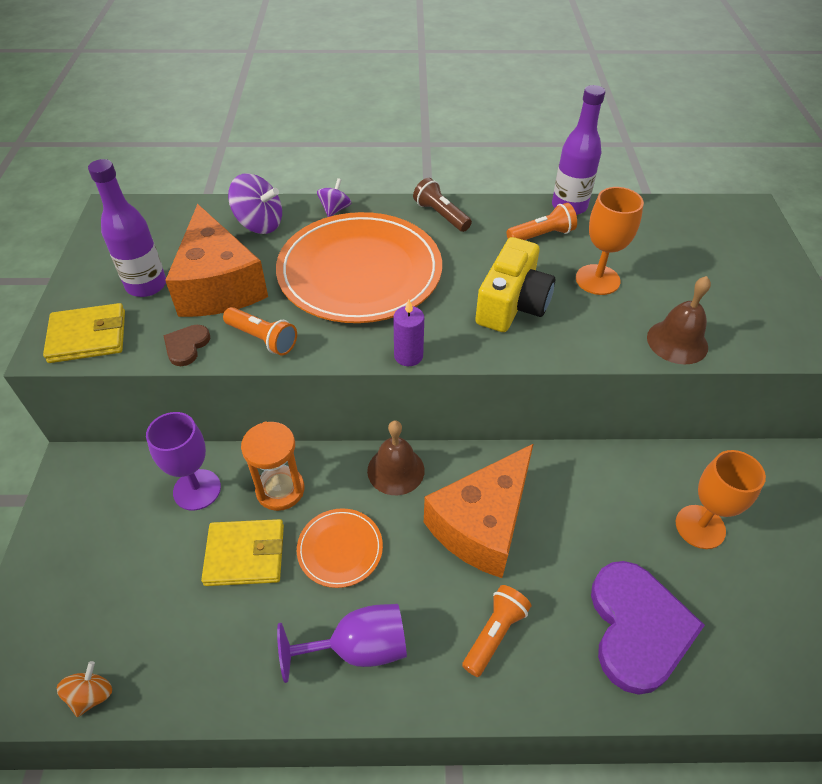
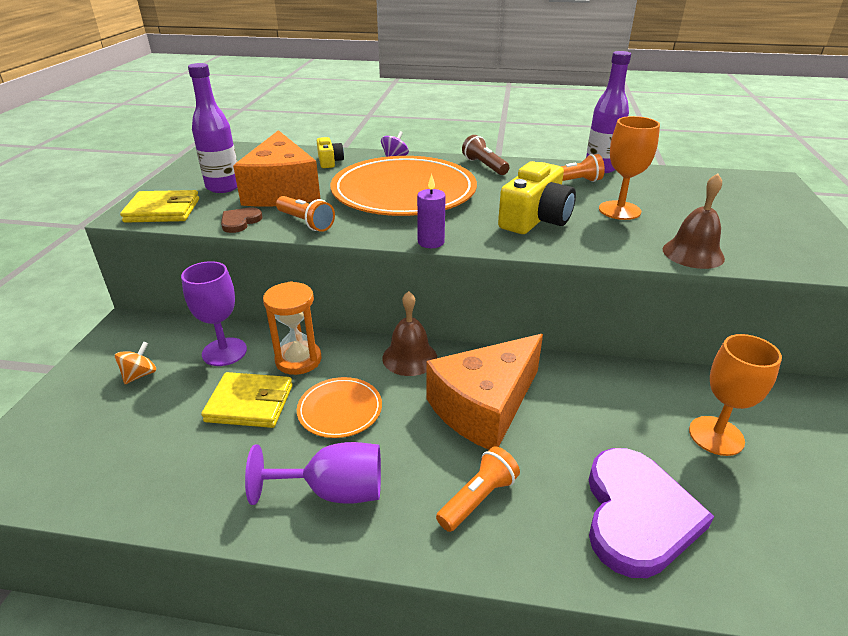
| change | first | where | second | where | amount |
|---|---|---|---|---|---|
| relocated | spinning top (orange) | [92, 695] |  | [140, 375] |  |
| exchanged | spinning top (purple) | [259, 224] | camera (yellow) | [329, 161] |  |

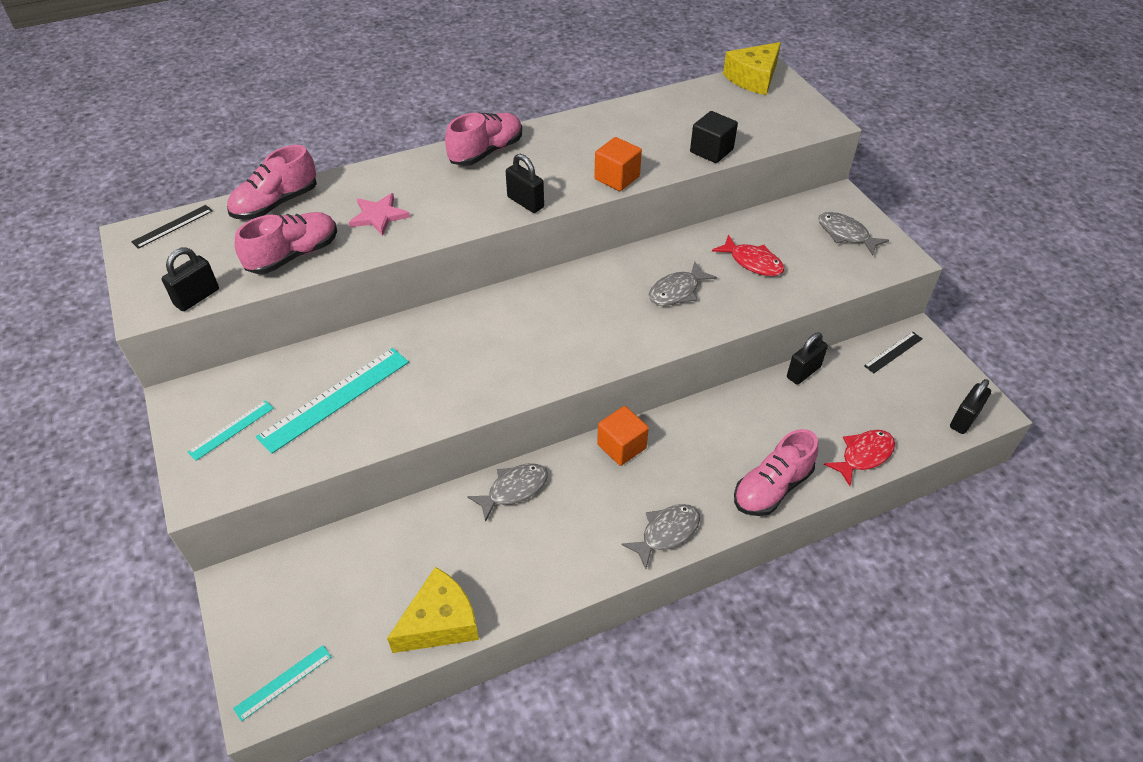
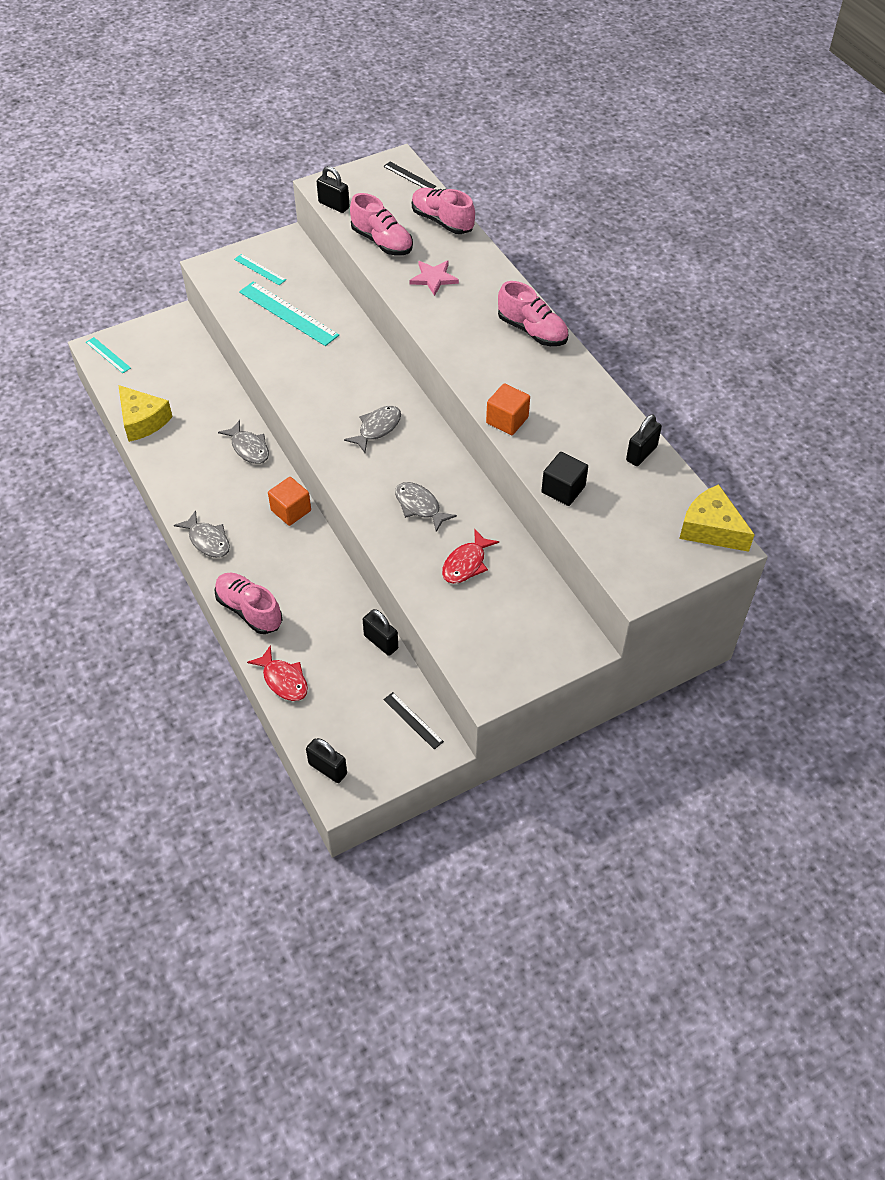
| change | first | where | second | where | amount |
|---|---|---|---|---|---|
| relocated | padlock (black) | [525, 202] |  | [641, 453] |  |
| relocated | fish (grey) | [845, 234] |  | [377, 428] |  |

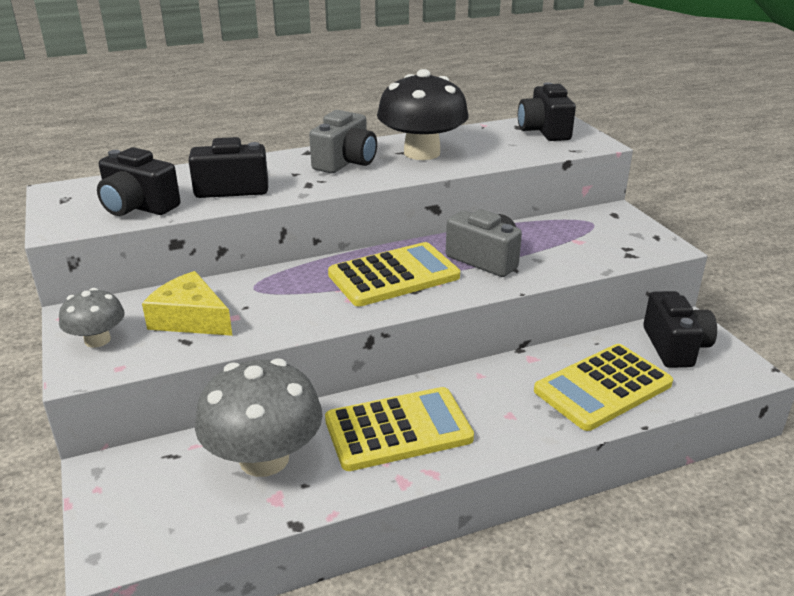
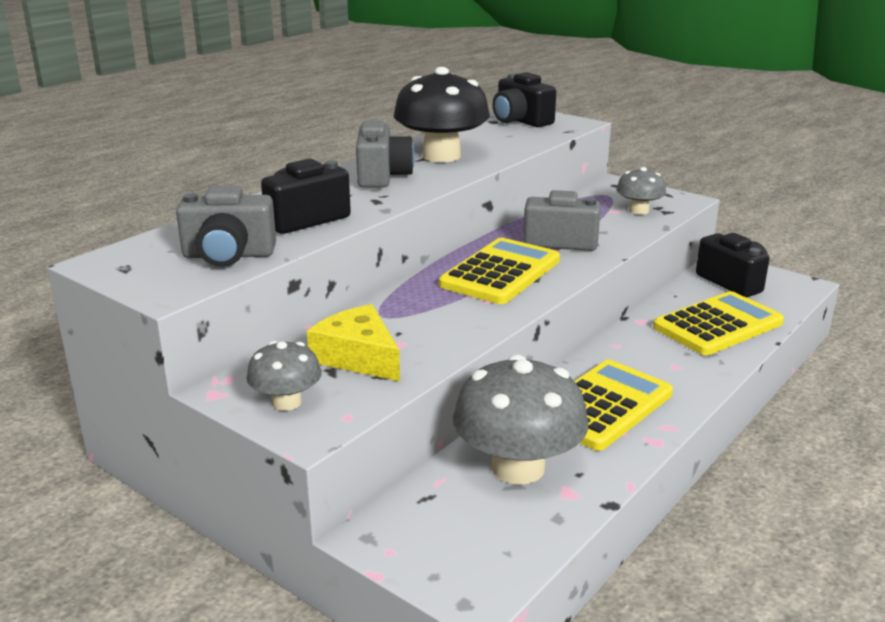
| change | first | where | second | where | amount |
|---|---|---|---|---|---|
| colour | camera (black) | [138, 207] | camera (grey) | [228, 255] |  |
| spun | cheese (yellow) | [190, 318] |  | [358, 357] | 45 degrees clockwise |
| spun | calculator (yellow) | [603, 387] |  | [718, 325] | 150 degrees counterclockwise |
| appeared |  |  | mushroom (grey) | [639, 211] |  |

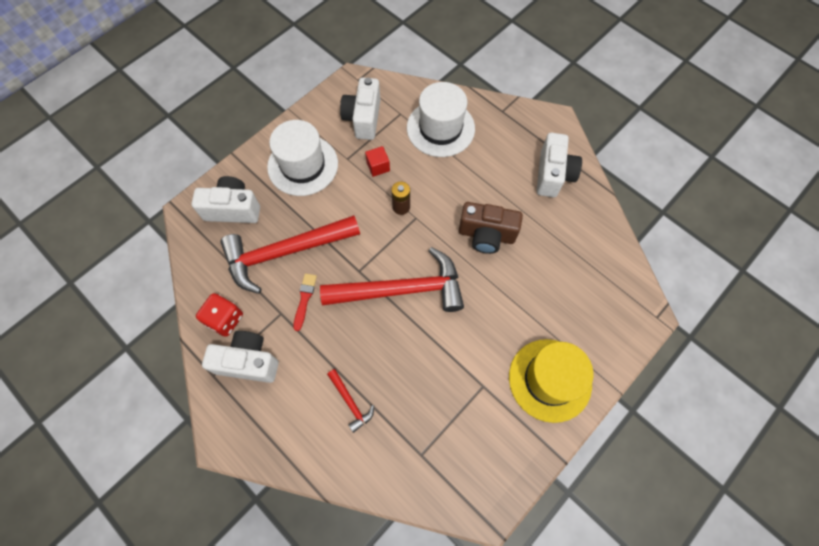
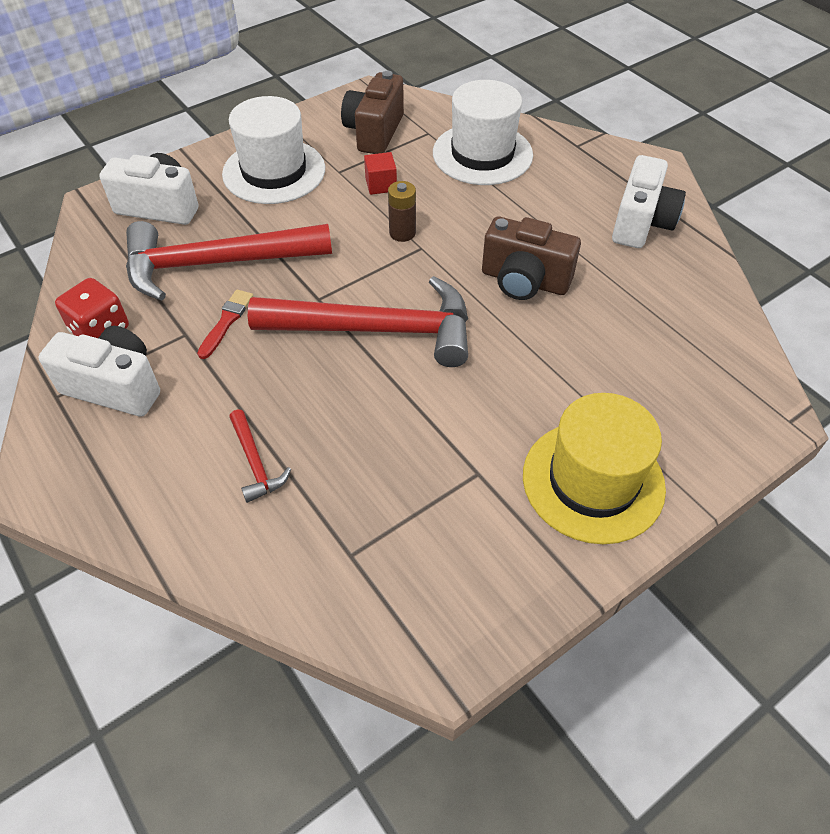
| change | first | where | second | where | amount |
|---|---|---|---|---|---|
| colour | camera (white) | [363, 118] | camera (brown) | [374, 132] |  |

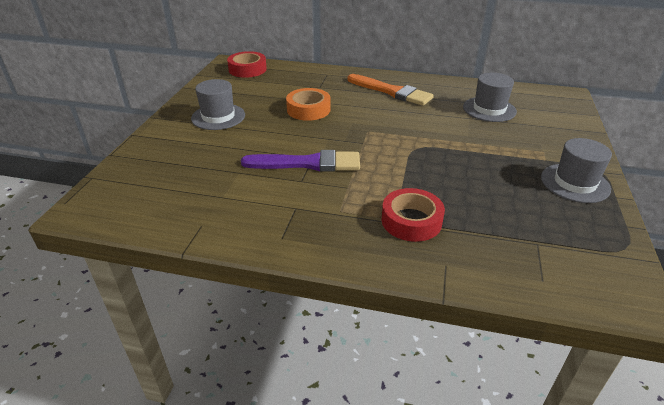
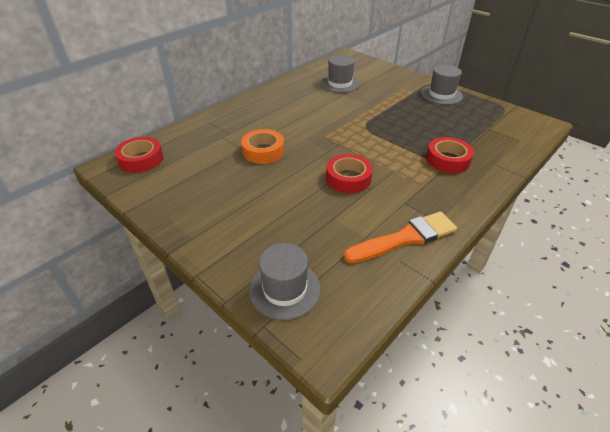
| change | first | where | second | where | amount |
|---|---|---|---|---|---|
| relocated | hat (grey) | [218, 117] |  | [284, 289] |  |
| exchanged | brush (purple) | [307, 163] | tape (red) | [348, 178] |  |
| relocated | brush (orange) | [391, 91] |  | [404, 238] |  |

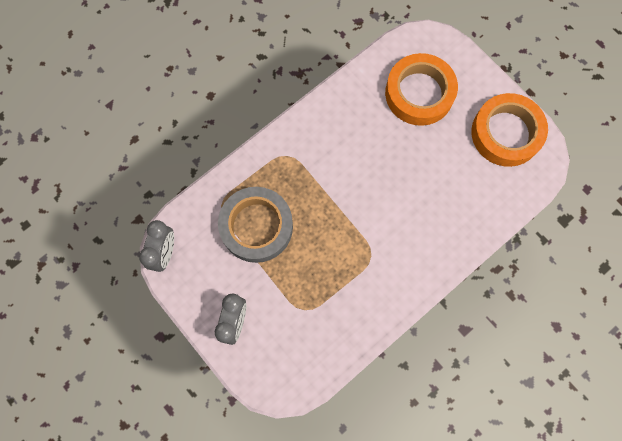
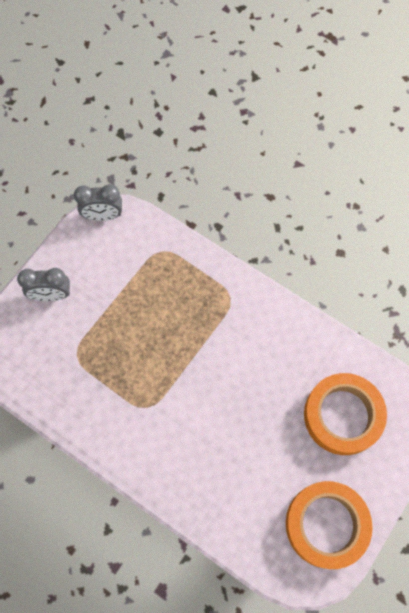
| change | first | where | second | where | amount |
|---|---|---|---|---|---|
| missing | tape (grey) | [256, 227] |  |  |  |

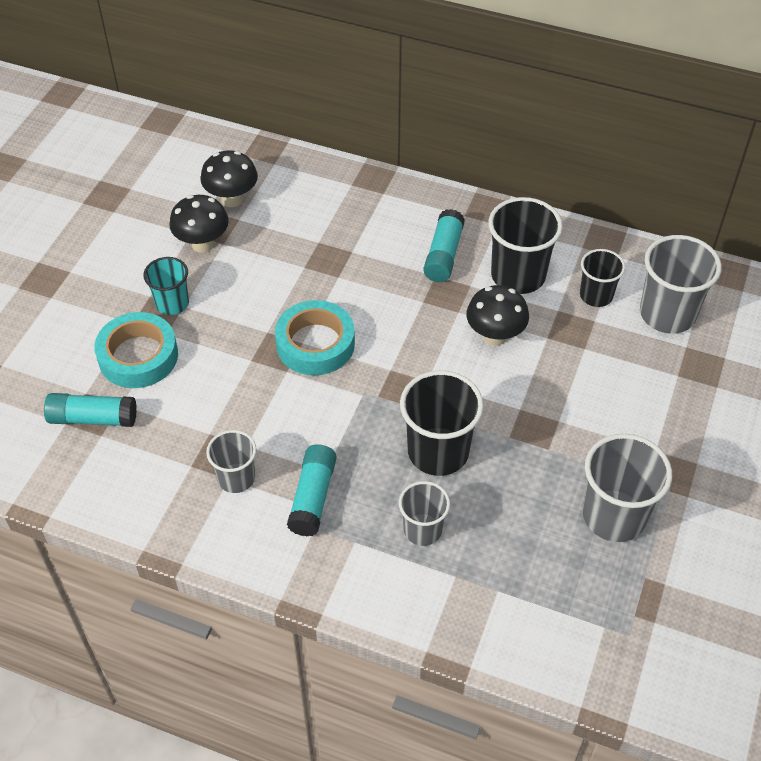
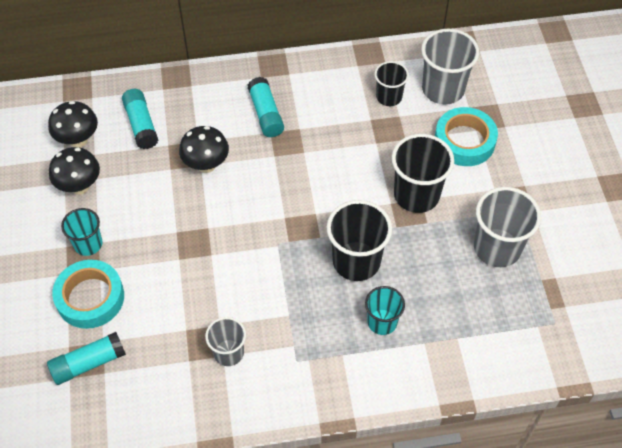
| change | first | where | second | where | amount |
|---|---|---|---|---|---|
| relocated | tape (turquoise) | [315, 344] |  | [464, 141] |  |
| relocated | glue stick (turquoise) | [313, 497] |  | [141, 125] |  |
| colour | cup (grey) | [422, 529] | cup (turquoise) | [382, 322] |  |
| relocated | mushroom (black) | [495, 336] |  | [206, 165] |  |
| relocated | cup (black) | [518, 275] |  | [416, 195] |  |

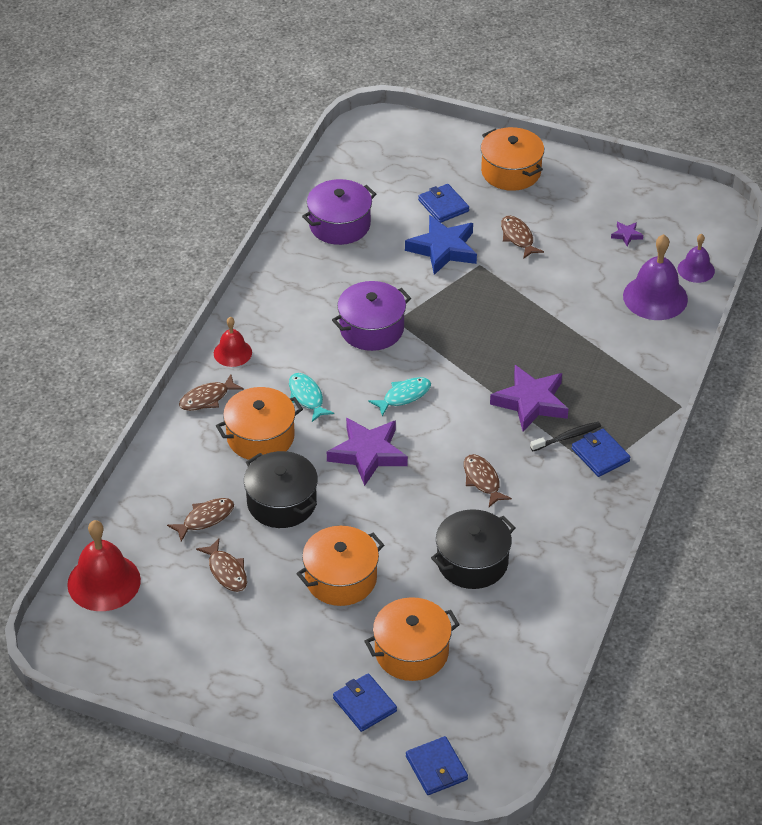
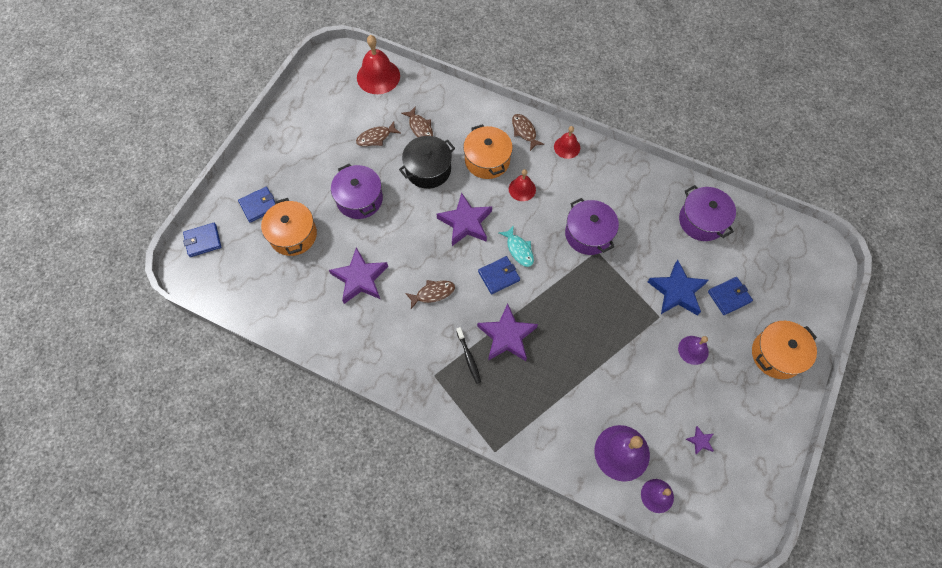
| change | first | where | second | where | amount |
|---|---|---|---|---|---|
| exchanged | fish (turquoise) | [307, 397] | bell (red) | [522, 189] |  |
| colour | pot (orange) | [341, 578] | pot (purple) | [359, 199] |  |
| exchanged | pot (black) | [472, 562] | star (purple) | [360, 278] |  |
| exchanged | fish (brown) | [518, 237] | bell (purple) | [693, 350] |  |
| relocated | wallet (blue) | [600, 455] |  | [499, 276] |  |

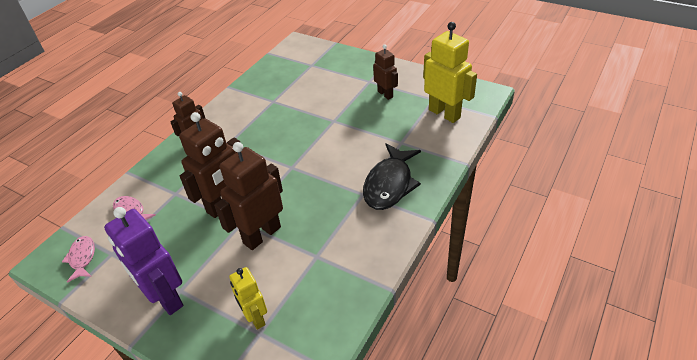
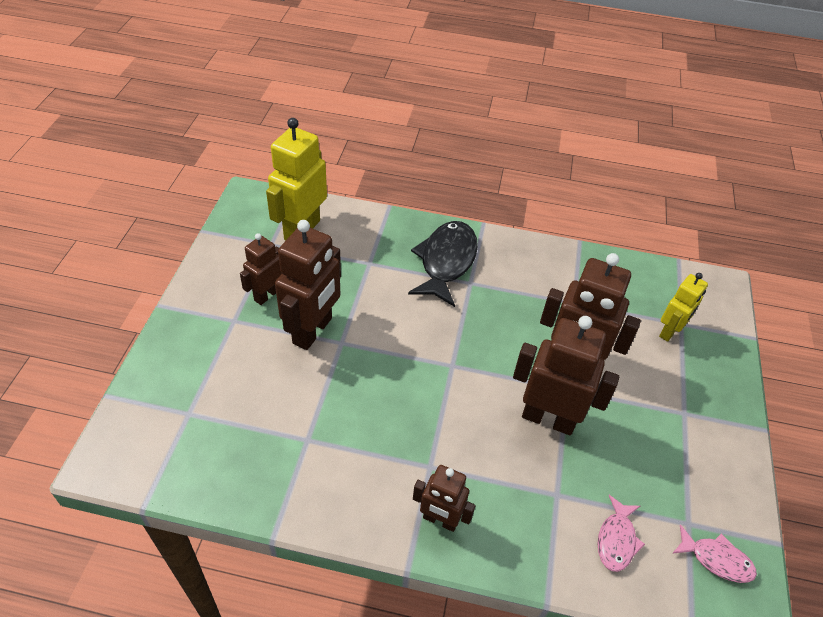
| change | first | where | second | where | amount |
|---|---|---|---|---|---|
| spun | fish (pink) | [82, 258] |  | [716, 559] | 120 degrees counterclockwise |
| missing | robot (purple) | [165, 298] |  |  |  |
| spun | fish (black) | [389, 184] |  | [446, 262] | 75 degrees counterclockwise |
| appeared |  |  | robot (brown) | [313, 331] |  |

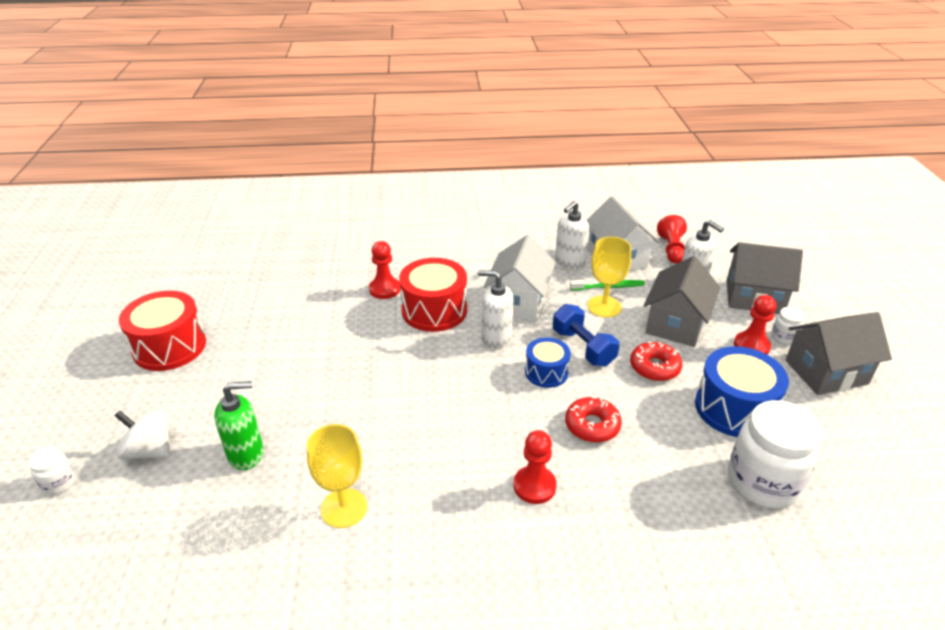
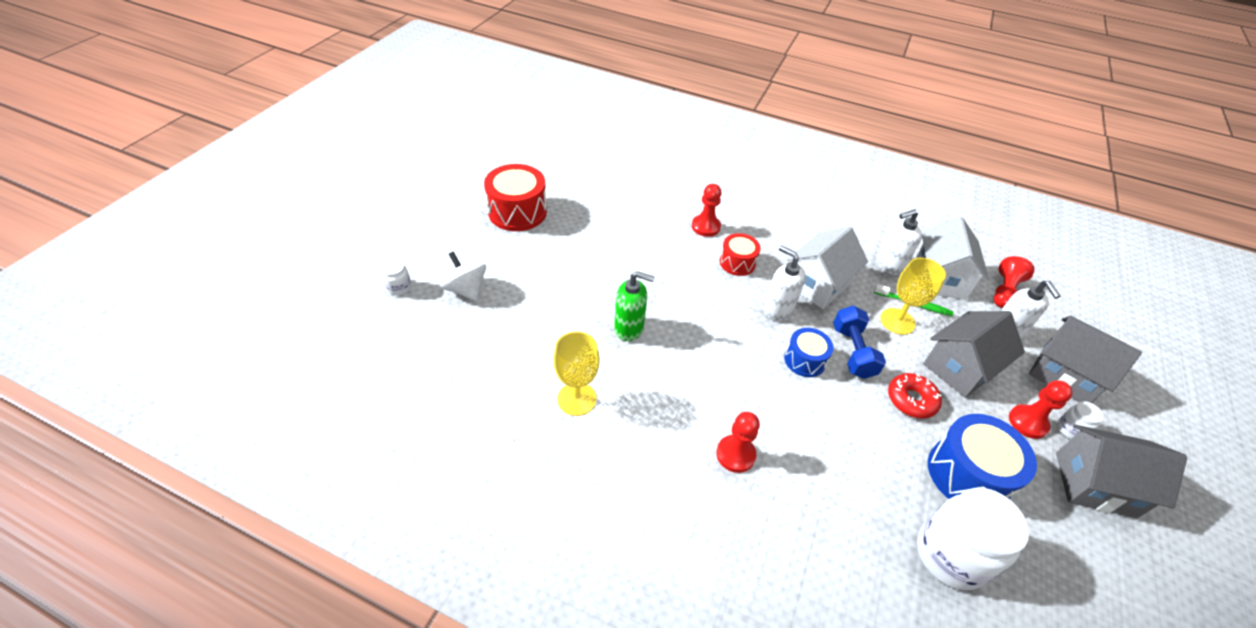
| change | first | where | second | where | amount |
|---|---|---|---|---|---|
| relocated | soap dispenser (green) | [246, 454] |  | [629, 328] |  |
| size | drum (red) | [434, 310] |  | [737, 263] | x0.59 |
| missing | donut (red) | [592, 425] |  |  |  |

